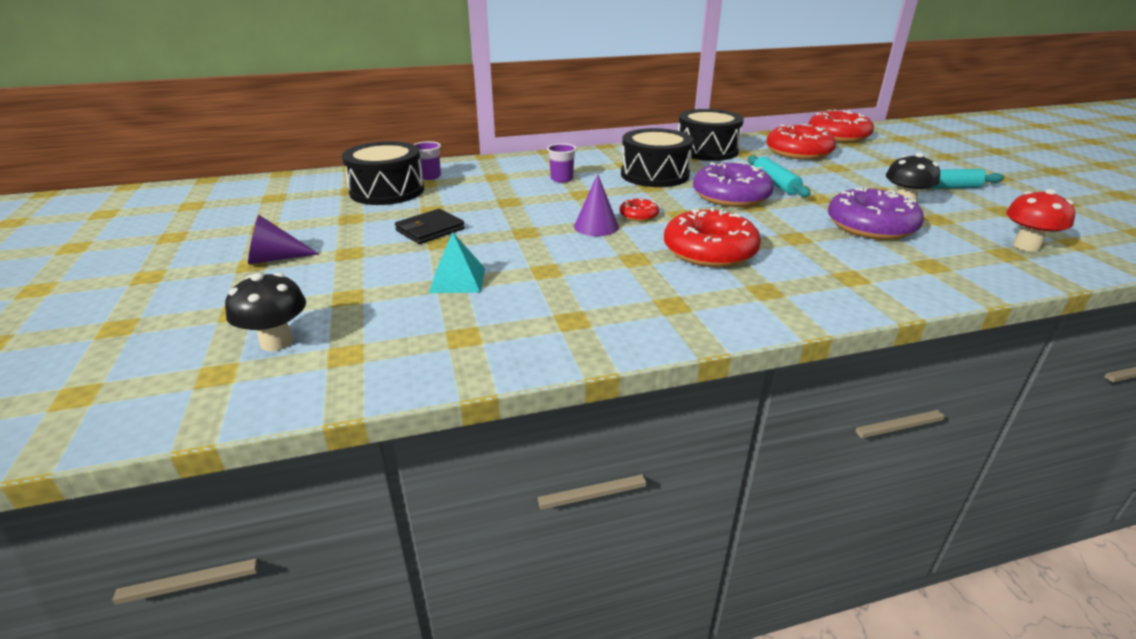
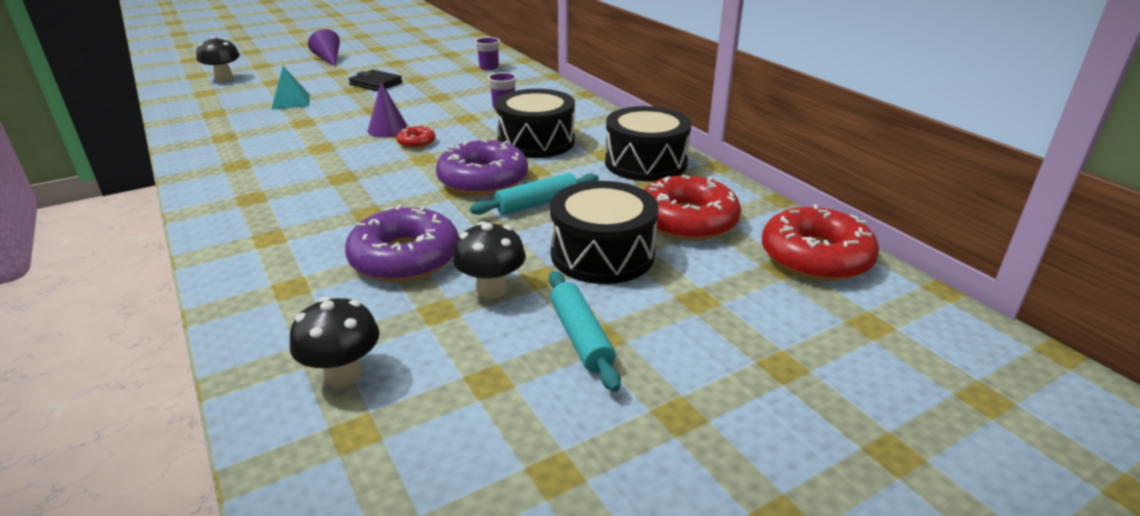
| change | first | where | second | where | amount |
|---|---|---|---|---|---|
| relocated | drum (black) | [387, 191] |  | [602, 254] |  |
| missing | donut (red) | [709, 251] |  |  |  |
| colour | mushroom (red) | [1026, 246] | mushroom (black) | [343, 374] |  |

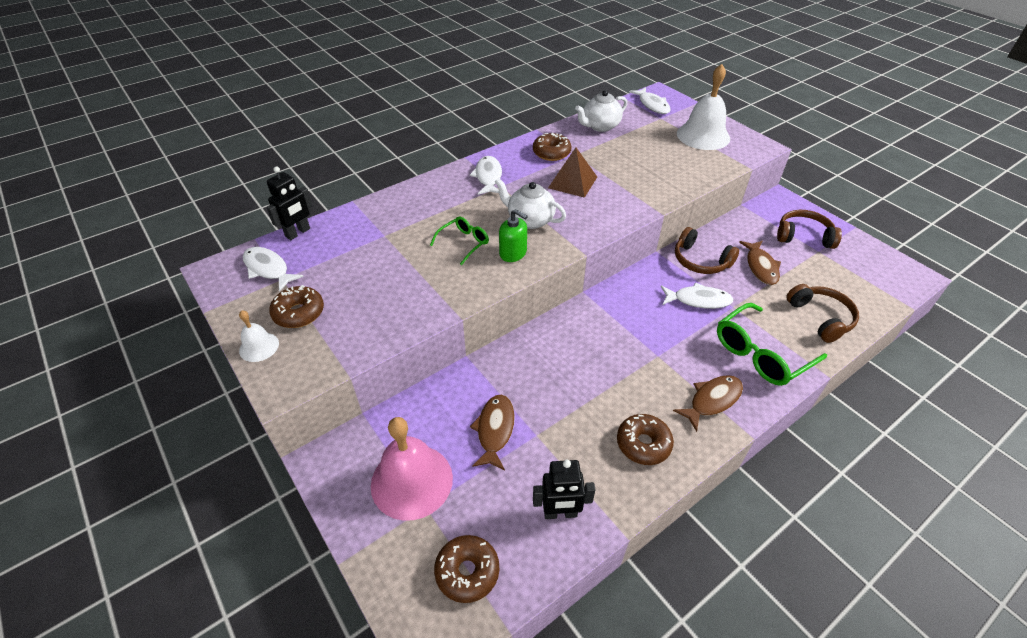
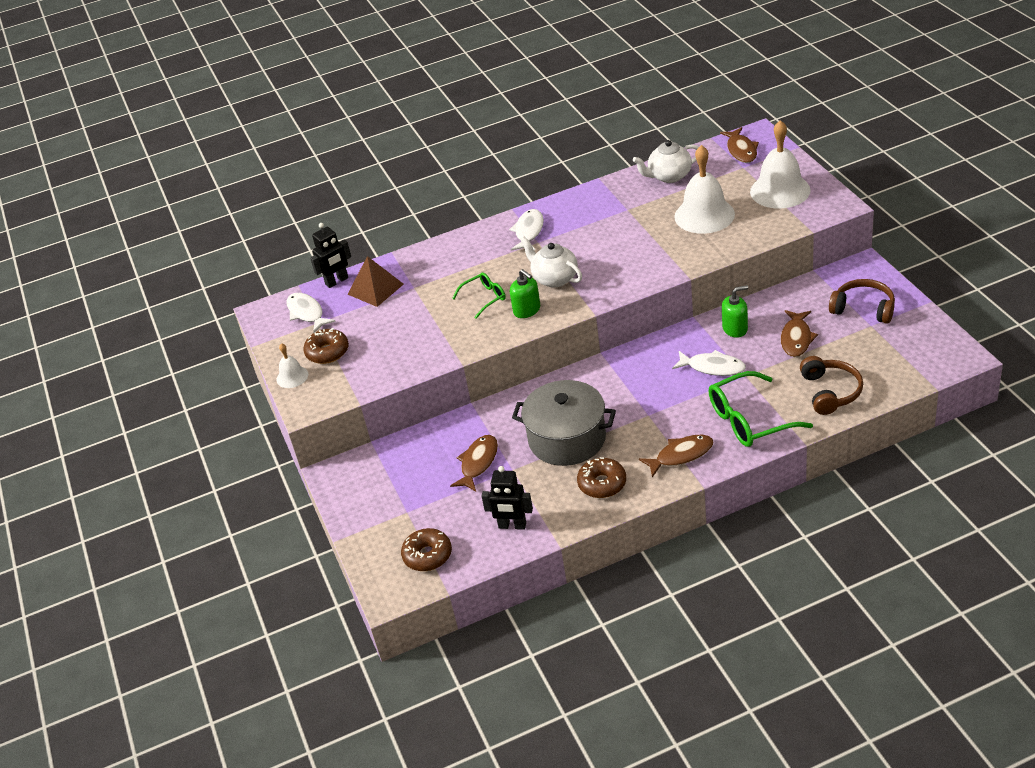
| change | first | where | second | where | amount |
|---|---|---|---|---|---|
| missing | bell (pink) | [411, 481] |  |  |  |
| missing | donut (brown) | [551, 153] |  |  |  |
| relocated | pyramid (brown) | [572, 182] |  | [375, 289] |  |
| colour | fish (white) | [652, 105] | fish (brown) | [741, 150] |  |
| exchanged | headphones (brown) | [700, 260] | soap dispenser (green) | [735, 329] |  |
| appeared |  |  | pot (grey) | [567, 439] |  |
| appeared |  |  | bell (white) | [704, 215] |  |

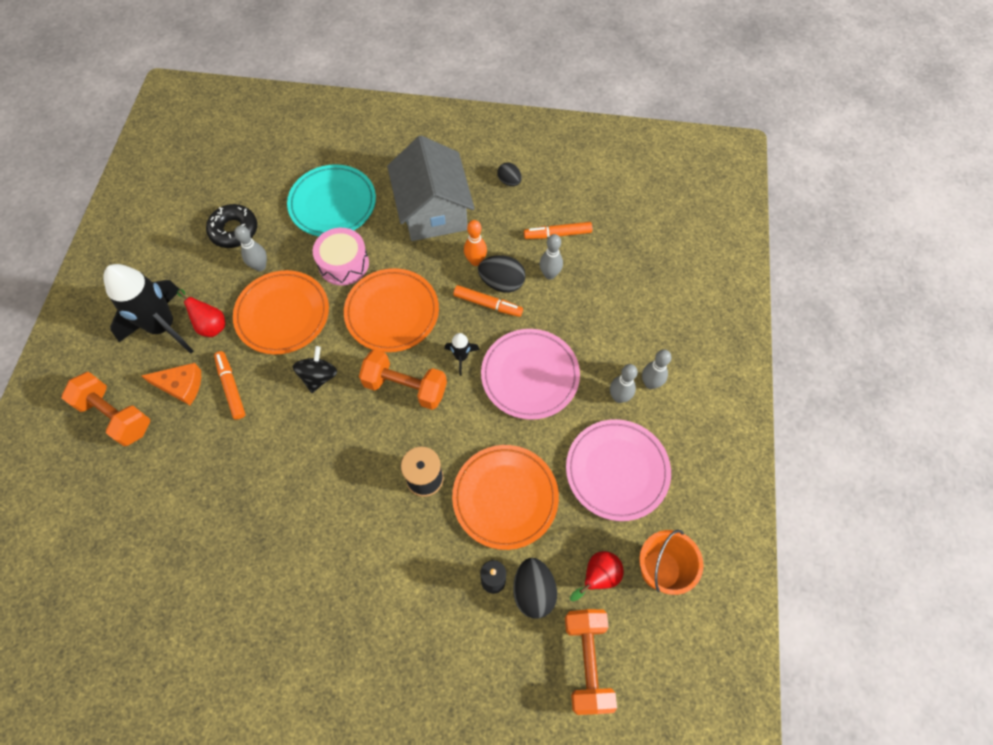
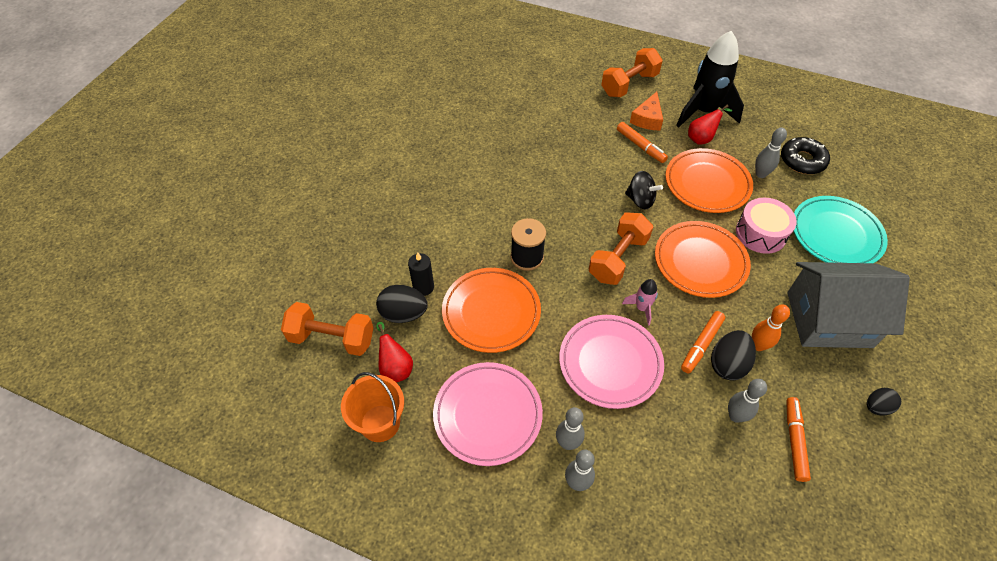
| change | first | where | second | where | amount |
|---|---|---|---|---|---|
| spun | marker (orange) | [231, 387] |  | [640, 146] | 60 degrees clockwise |
| colour | rocket (black) | [461, 357] | rocket (pink) | [641, 308] |  |

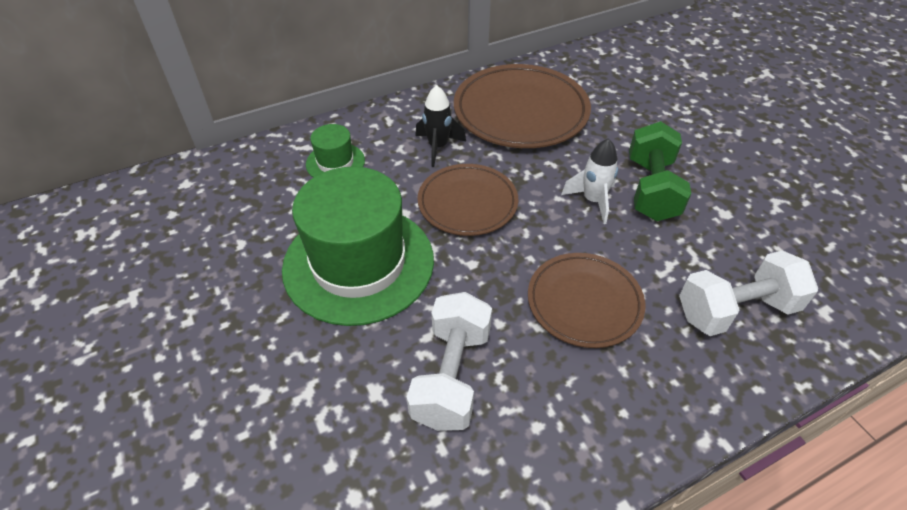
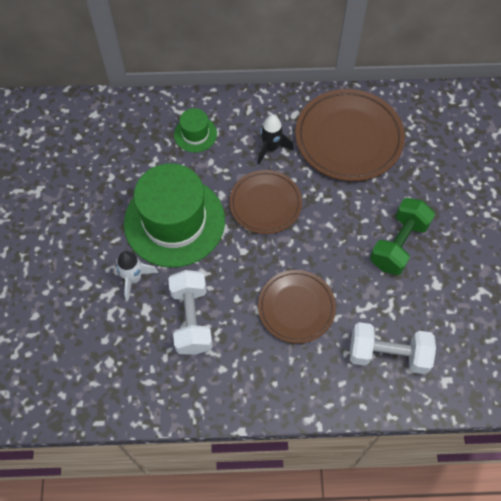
| change | first | where | second | where | amount |
|---|---|---|---|---|---|
| spun | dumbbell (white) | [452, 376] |  | [191, 319] | 45 degrees counterclockwise |
| relocated | rocket (white) | [593, 201] |  | [134, 278] |  |

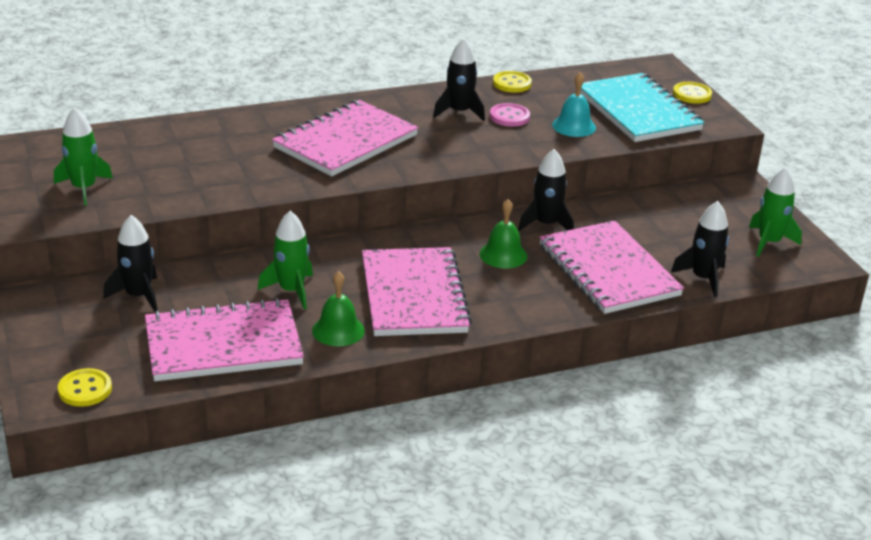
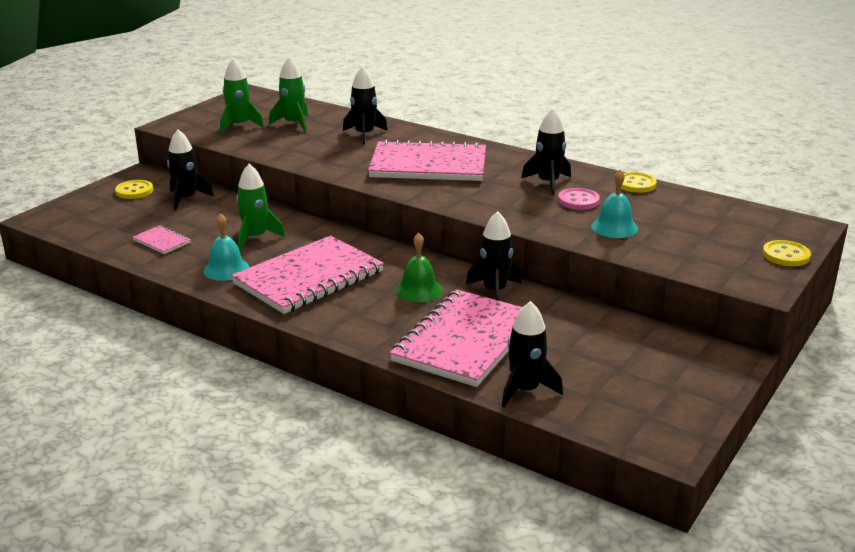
| change | first | where | second | where | amount |
|---|---|---|---|---|---|
| relocated | button (yellow) | [85, 389] |  | [134, 191] |  |
| size | notebook (pink) | [223, 344] |  | [162, 241] | x0.42 |
| colour | bell (green) | [338, 330] | bell (turquoise) | [226, 269] |  |
| missing | notebook (turquoise) | [638, 111] |  |  |  |
| relocated | rocket (green) | [769, 242] |  | [293, 124] |  |
| appeared |  |  | rocket (black) | [364, 135] |  |

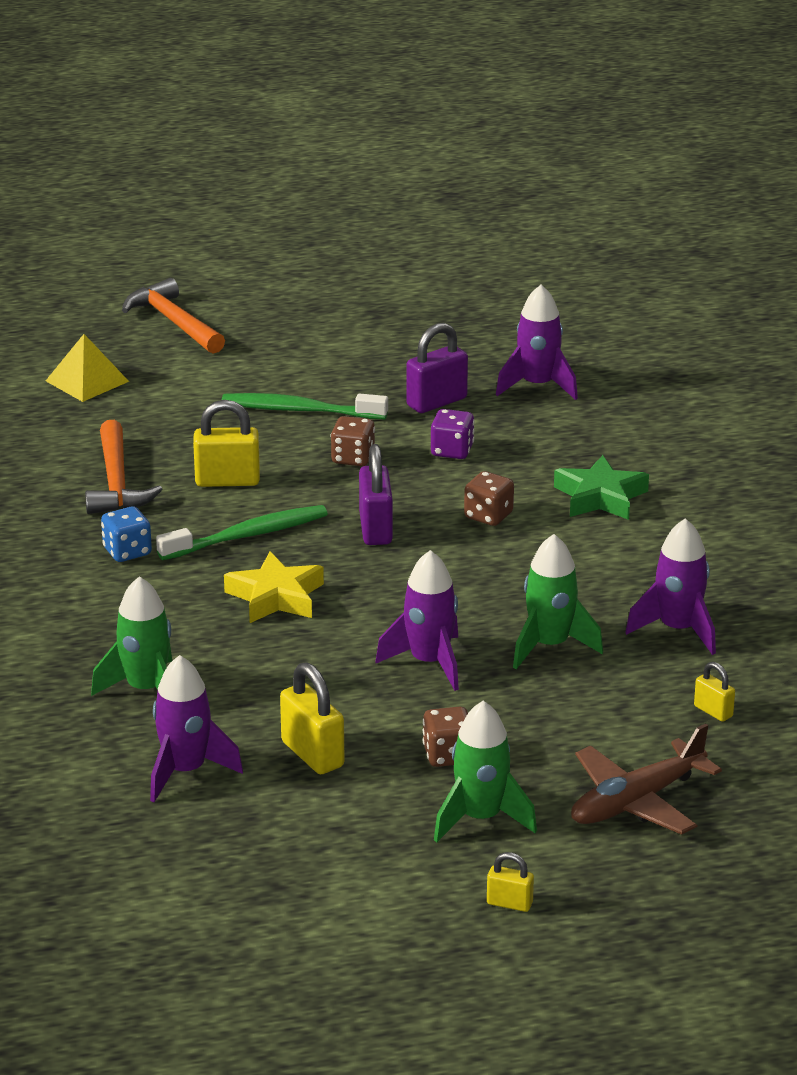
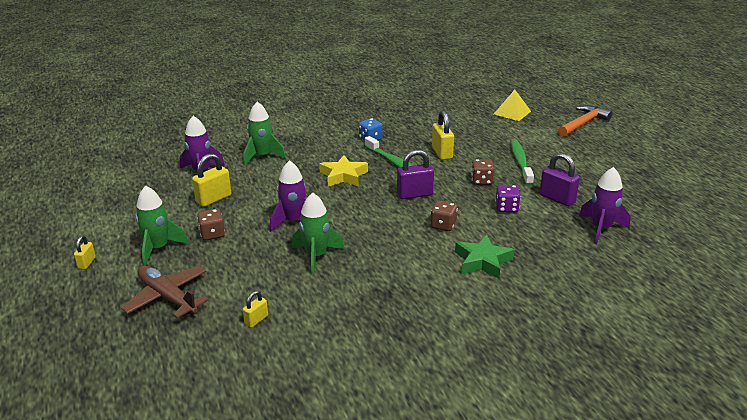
| change | first | where | second | where | amount |
|---|---|---|---|---|---|
| missing | hammer (orange) | [116, 482] |  |  |  |
| missing | rocket (purple) | [677, 630] |  |  |  |

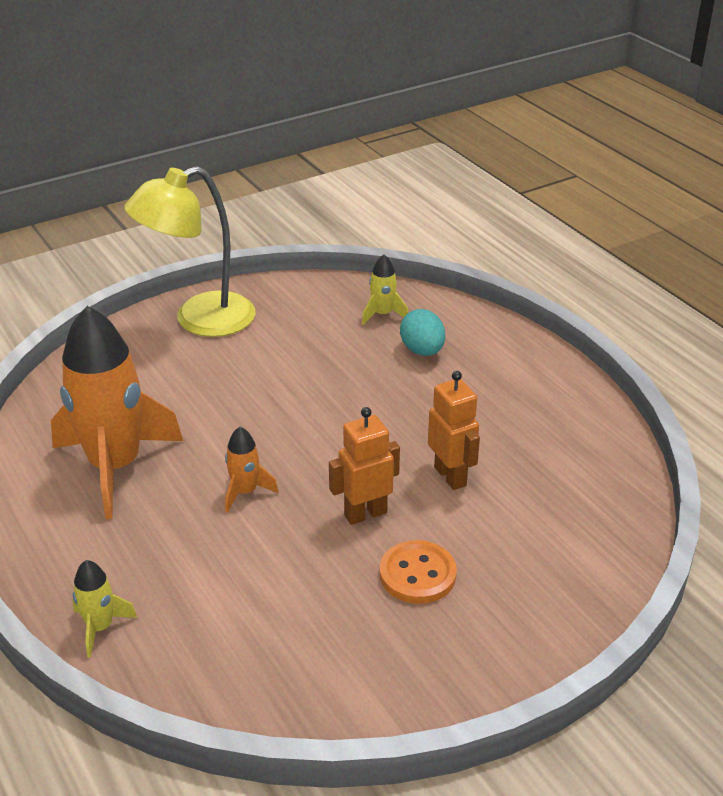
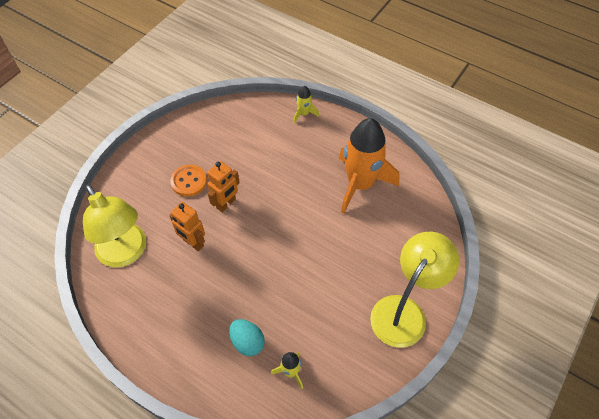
| change | first | where | second | where | amount |
|---|---|---|---|---|---|
| missing | rocket (orange) | [245, 492] |  |  |  |
| appeared |  |  | lamp (yellow) | [126, 253] |  |

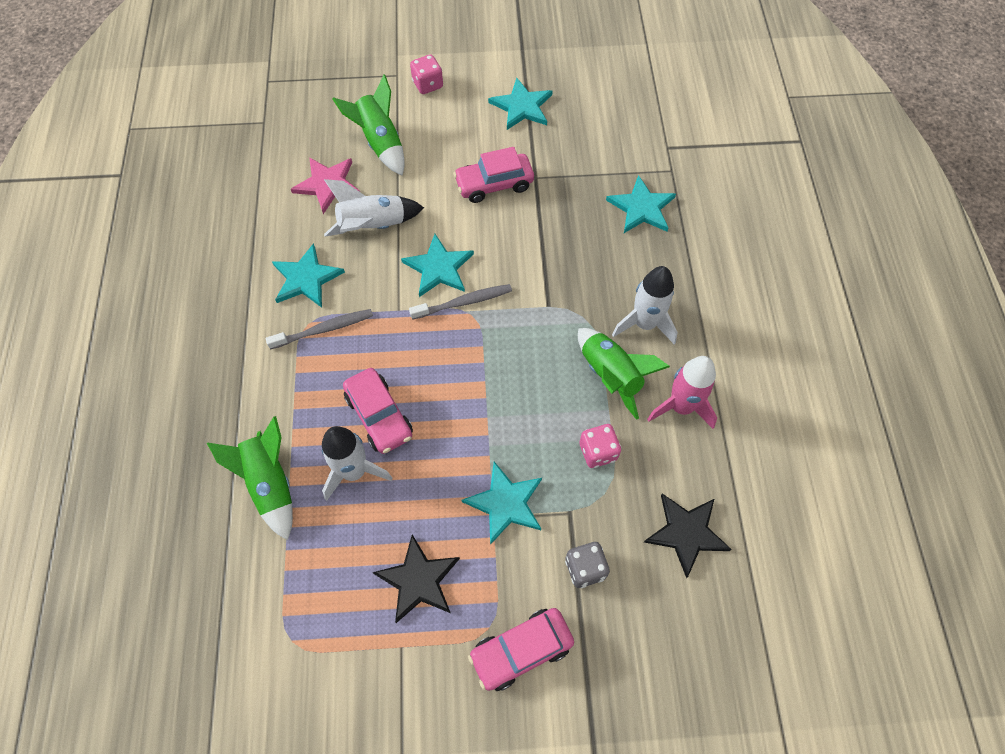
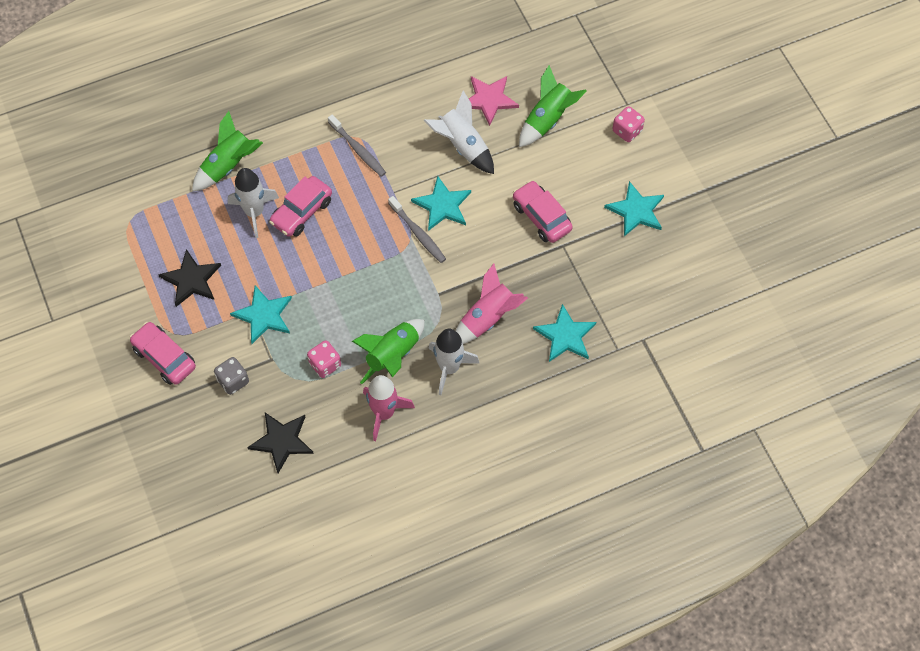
| change | first | where | second | where | amount |
|---|---|---|---|---|---|
| missing | star (turquoise) | [306, 278] |  |  |  |
| appeared |  |  | rocket (pink) | [488, 318] |  |

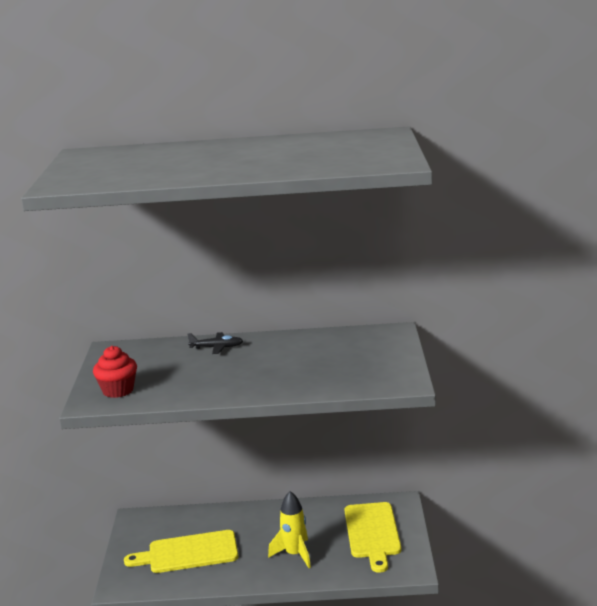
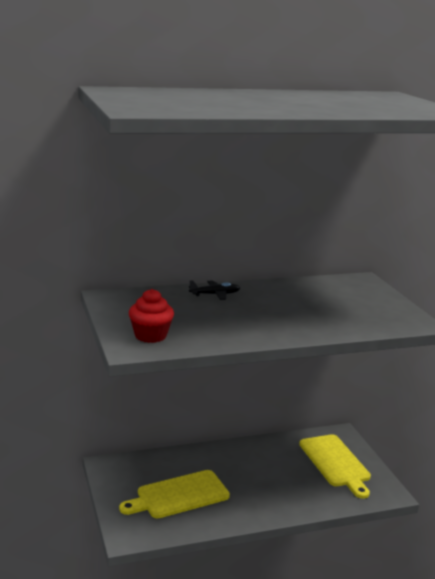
| change | first | where | second | where | amount |
|---|---|---|---|---|---|
| missing | rocket (yellow) | [295, 554] |  |  |  |

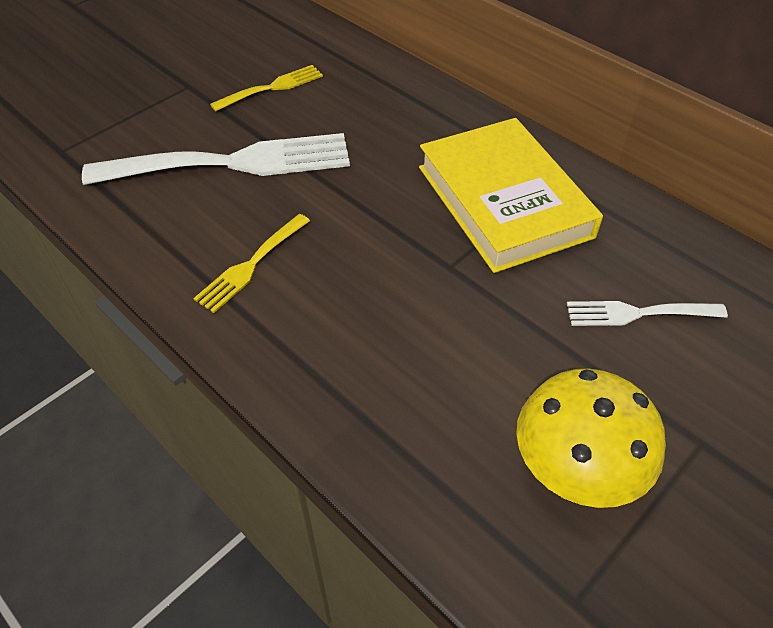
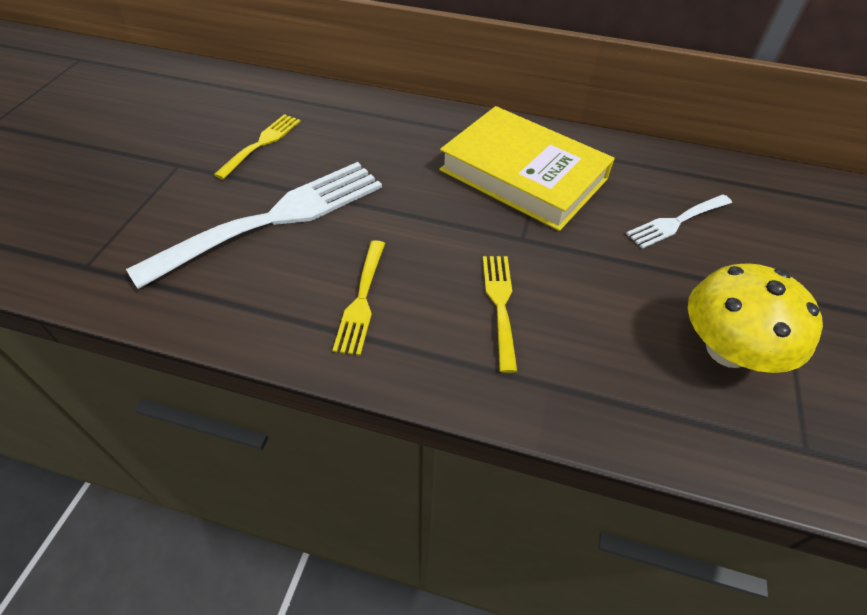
| change | first | where | second | where | amount |
|---|---|---|---|---|---|
| appeared |  |  | fork (yellow) | [500, 304] |  |

